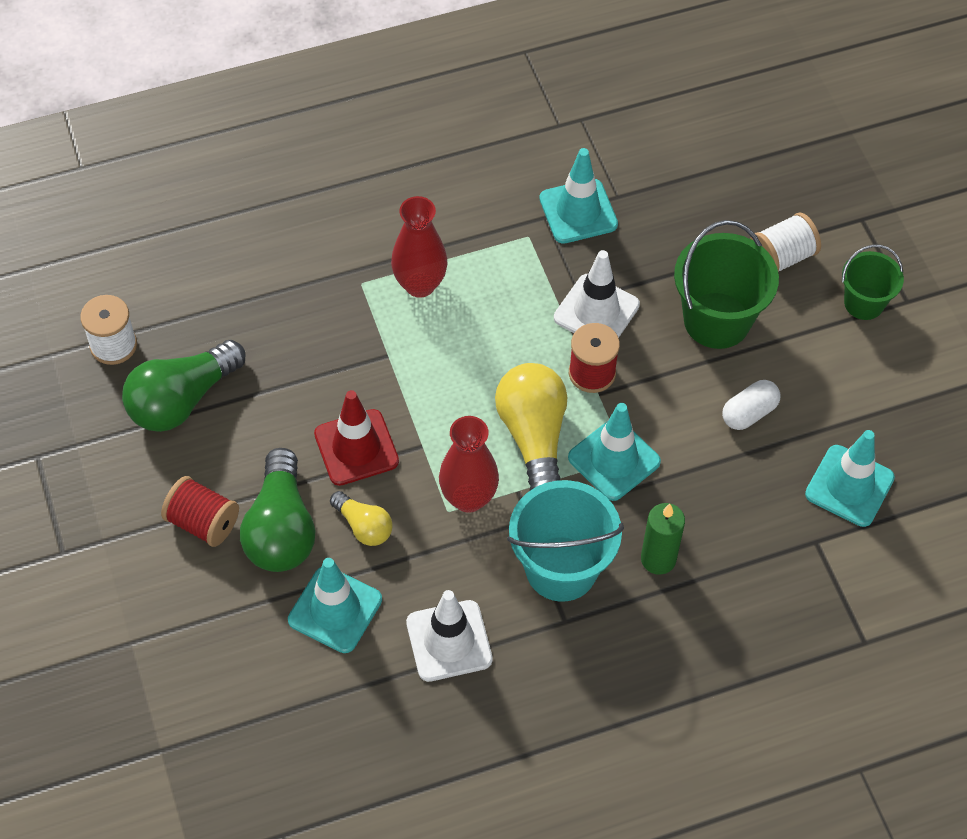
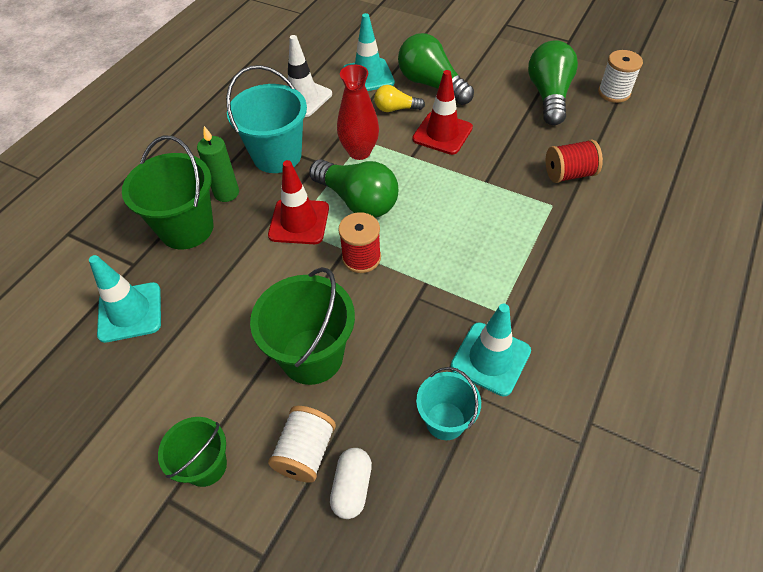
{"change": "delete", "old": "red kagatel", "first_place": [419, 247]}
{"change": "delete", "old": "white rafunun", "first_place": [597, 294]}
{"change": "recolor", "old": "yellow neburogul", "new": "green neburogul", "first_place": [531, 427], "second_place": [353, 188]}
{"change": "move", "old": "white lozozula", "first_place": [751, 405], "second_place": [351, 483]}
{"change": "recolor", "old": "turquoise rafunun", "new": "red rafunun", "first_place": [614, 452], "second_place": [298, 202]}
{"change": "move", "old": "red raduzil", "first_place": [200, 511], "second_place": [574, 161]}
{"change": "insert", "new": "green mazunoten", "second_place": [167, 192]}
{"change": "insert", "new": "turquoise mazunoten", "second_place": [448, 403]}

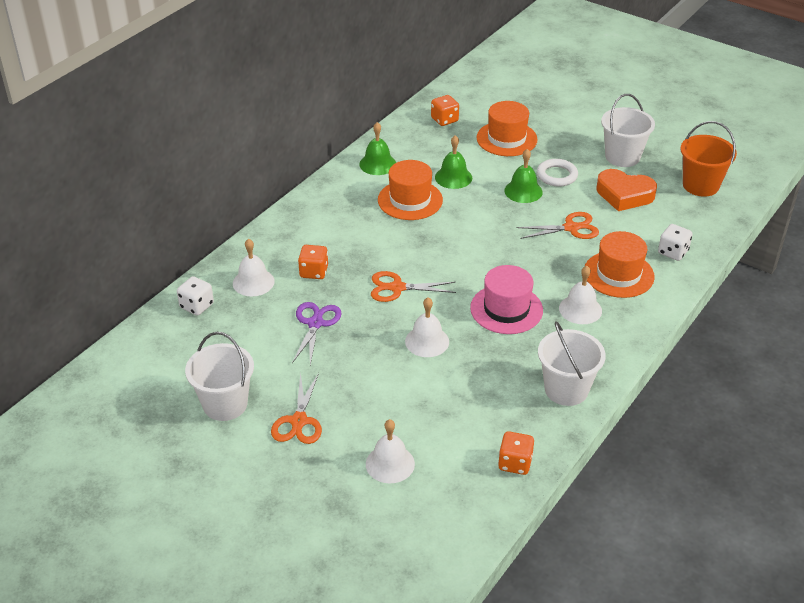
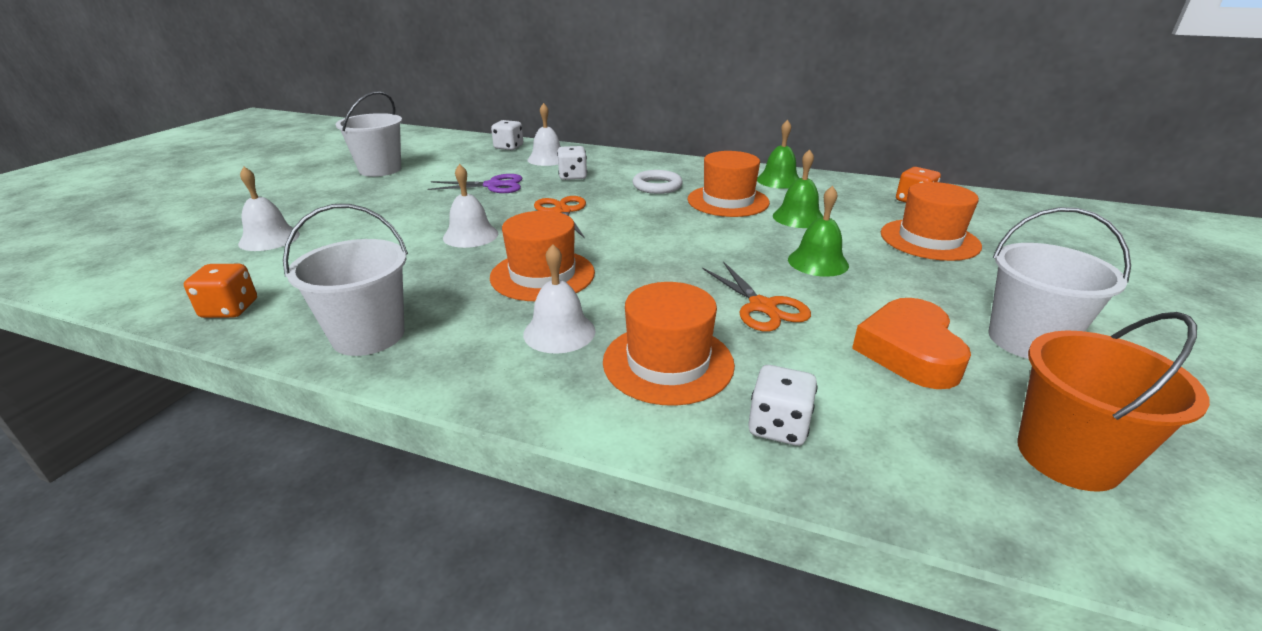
{"change": "move", "old": "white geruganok", "first_place": [557, 173], "second_place": [657, 182]}
{"change": "recolor", "old": "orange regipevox", "new": "white regipevox", "first_place": [313, 262], "second_place": [572, 163]}
{"change": "recolor", "old": "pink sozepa", "new": "orange sozepa", "first_place": [506, 299], "second_place": [542, 256]}
{"change": "delete", "old": "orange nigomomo", "first_place": [296, 408]}

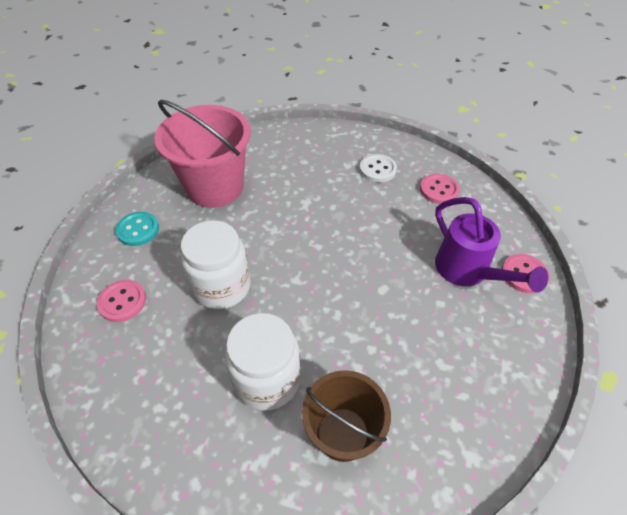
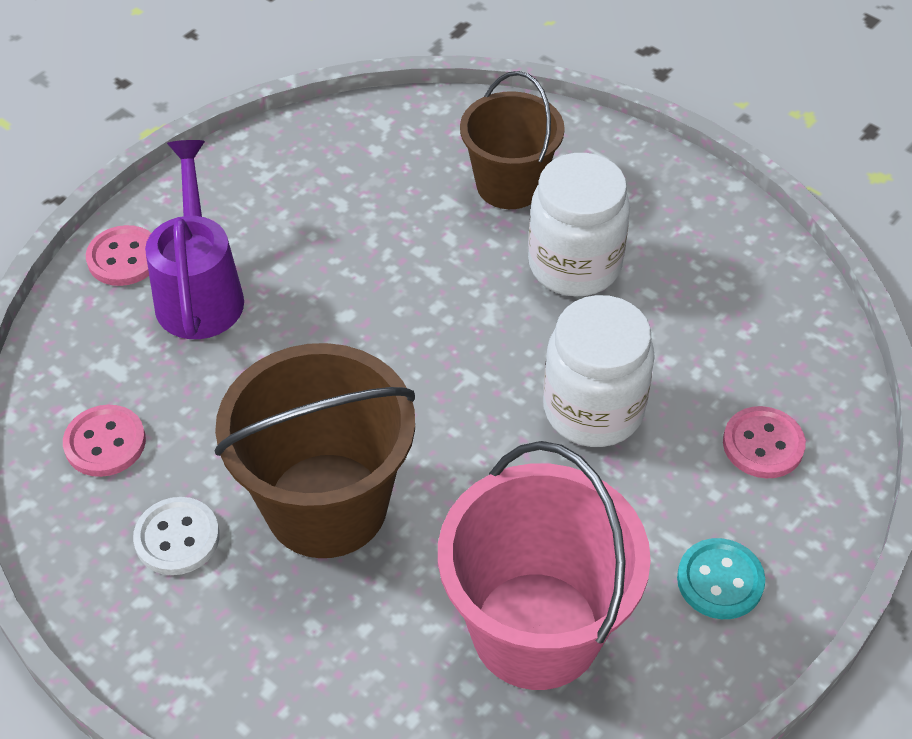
{"change": "insert", "new": "brown mazunoten", "second_place": [314, 450]}

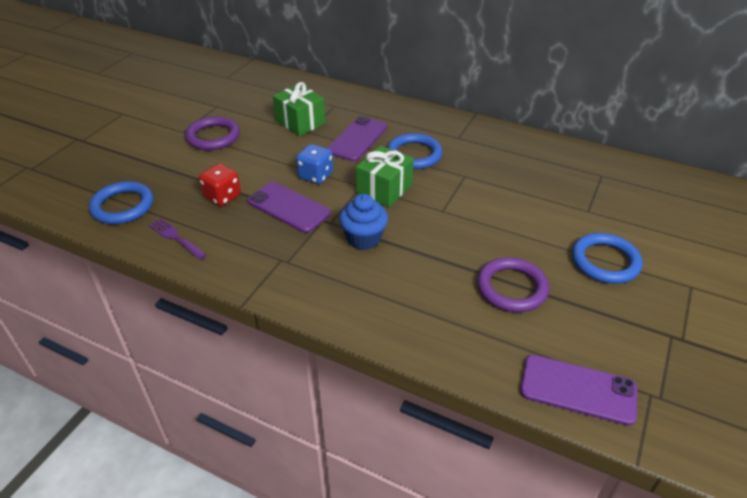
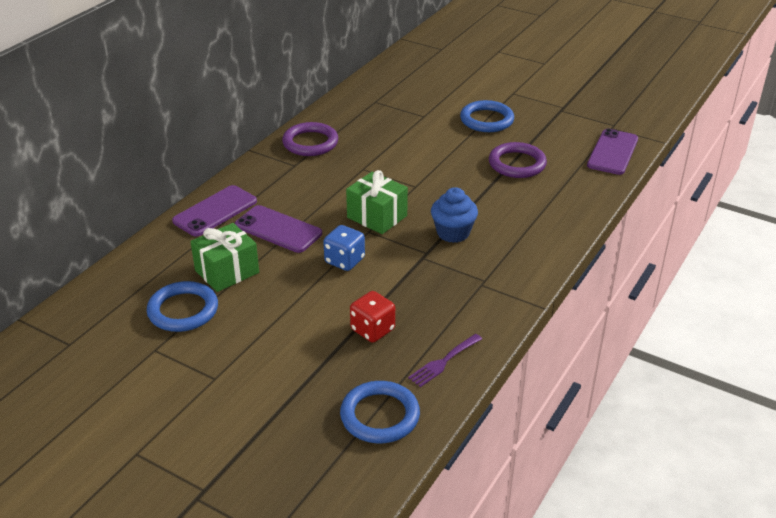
{"change": "move", "old": "purple geruganok", "first_place": [212, 133], "second_place": [310, 139]}
{"change": "move", "old": "blue geruganok", "first_place": [415, 151], "second_place": [182, 306]}
{"change": "move", "old": "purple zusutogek", "first_place": [289, 207], "second_place": [214, 211]}

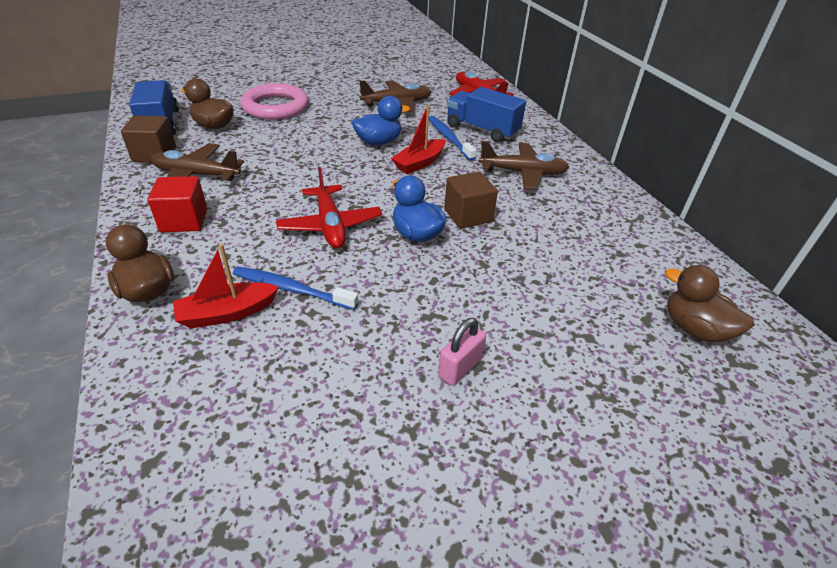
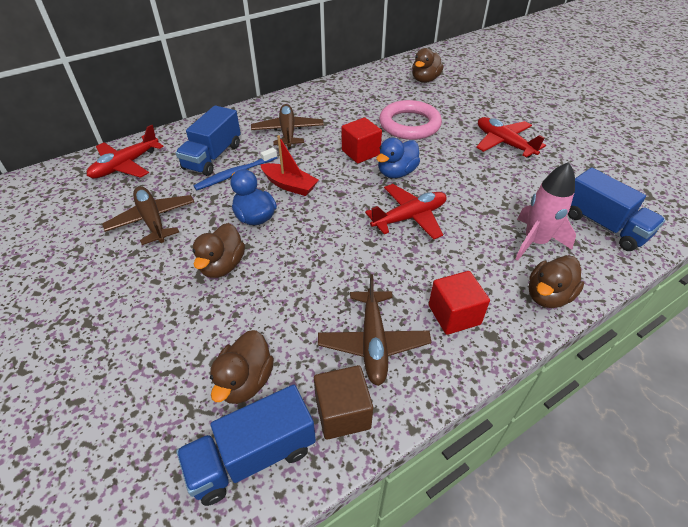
{"change": "move", "old": "pink geruganok", "first_place": [274, 101], "second_place": [410, 120]}
{"change": "recolor", "old": "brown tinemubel", "new": "red tinemubel", "first_place": [471, 200], "second_place": [362, 140]}
{"change": "replace", "old": "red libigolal", "new": "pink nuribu", "first_place": [226, 286], "second_place": [545, 211]}
{"change": "delete", "old": "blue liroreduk", "first_place": [295, 288]}
{"change": "replace", "old": "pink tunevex", "new": "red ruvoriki", "first_place": [462, 351], "second_place": [511, 137]}
{"change": "insert", "new": "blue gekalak", "second_place": [616, 209]}
{"change": "insert", "new": "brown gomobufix", "second_place": [218, 250]}

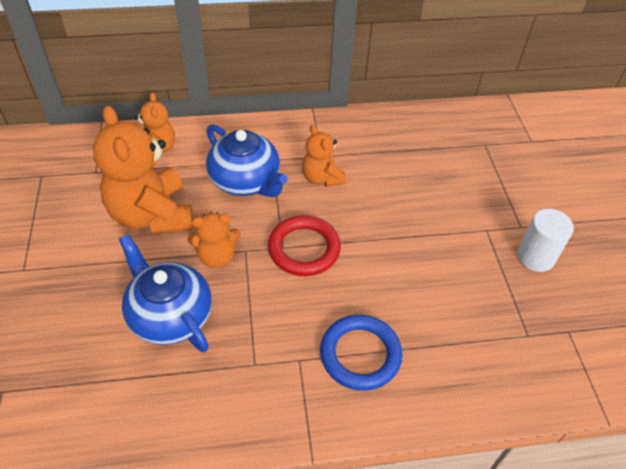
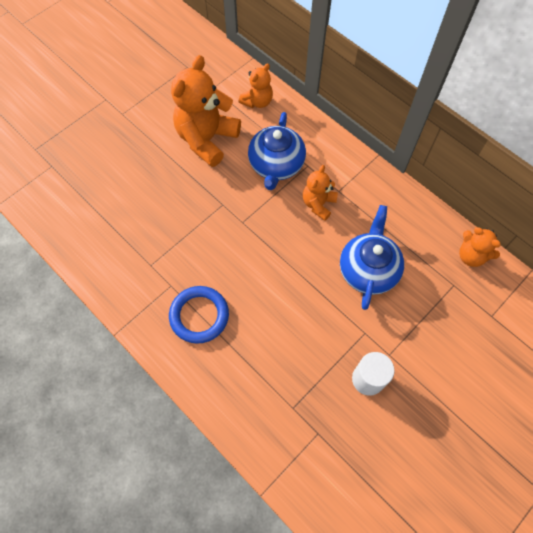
{"change": "move", "old": "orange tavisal", "first_place": [214, 240], "second_place": [480, 247]}
{"change": "delete", "old": "red geruganok", "first_place": [304, 245]}
{"change": "move", "old": "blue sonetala", "first_place": [165, 293], "second_place": [372, 257]}

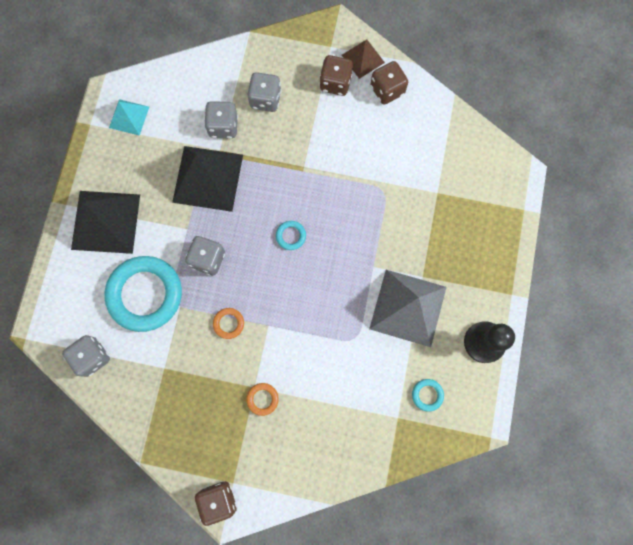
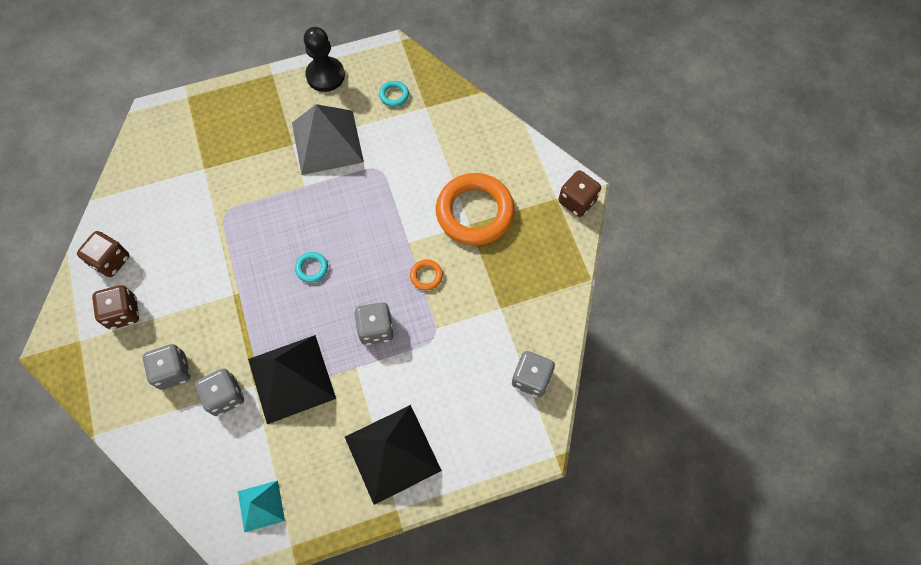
{"change": "delete", "old": "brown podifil", "first_place": [363, 59]}
{"change": "delete", "old": "turquoise geruganok", "first_place": [143, 294]}
{"change": "resize", "old": "orange geruganok", "first_place": [262, 399], "second_place": [475, 209], "factor": 2.46}

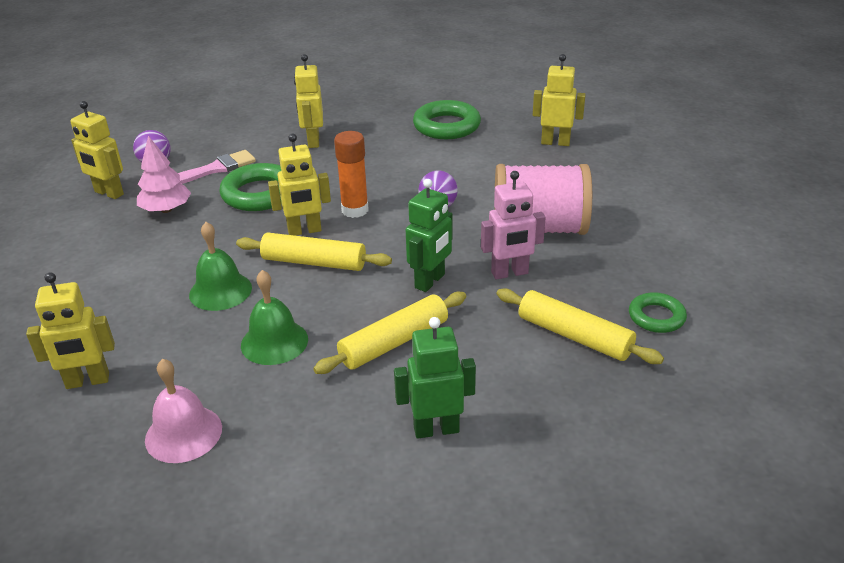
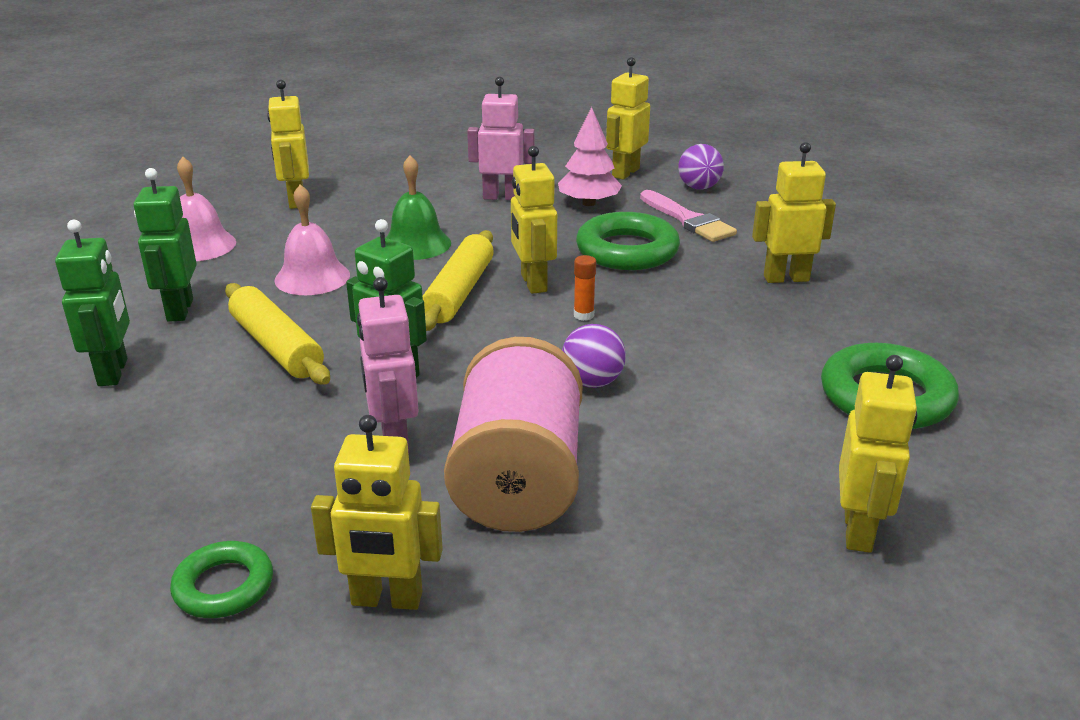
{"change": "resize", "old": "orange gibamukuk", "first_place": [351, 174], "second_place": [585, 288], "factor": 0.52}
{"change": "recolor", "old": "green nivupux", "new": "pink nivupux", "first_place": [274, 317], "second_place": [312, 239]}
{"change": "delete", "old": "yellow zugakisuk", "first_place": [580, 326]}
{"change": "insert", "new": "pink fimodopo", "second_place": [501, 138]}
{"change": "insert", "new": "green fimodopo", "second_place": [165, 245]}
{"change": "insert", "new": "yellow fimodopo", "second_place": [377, 512]}

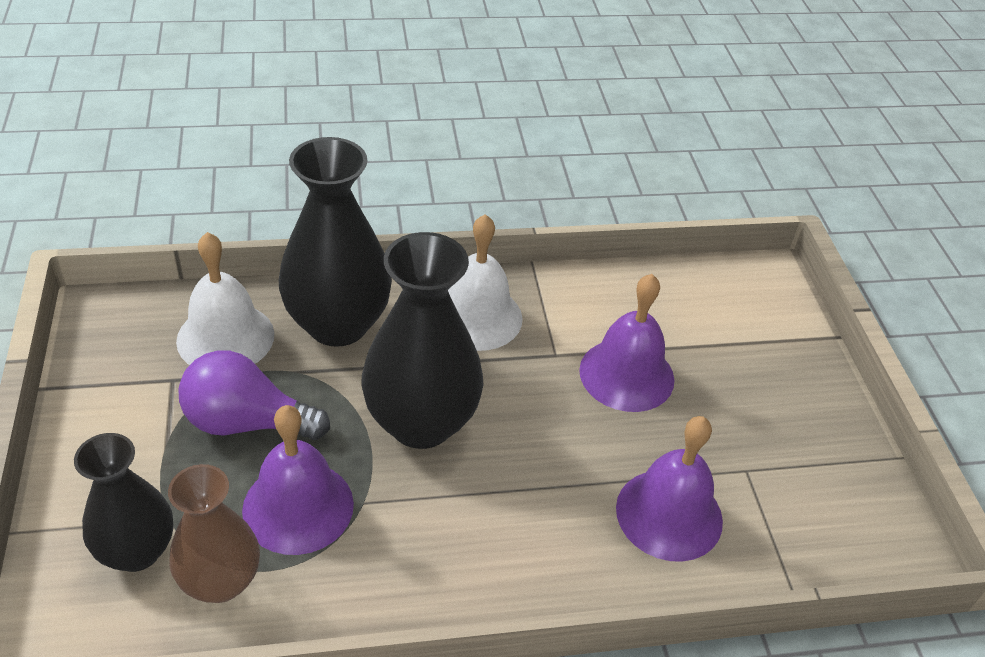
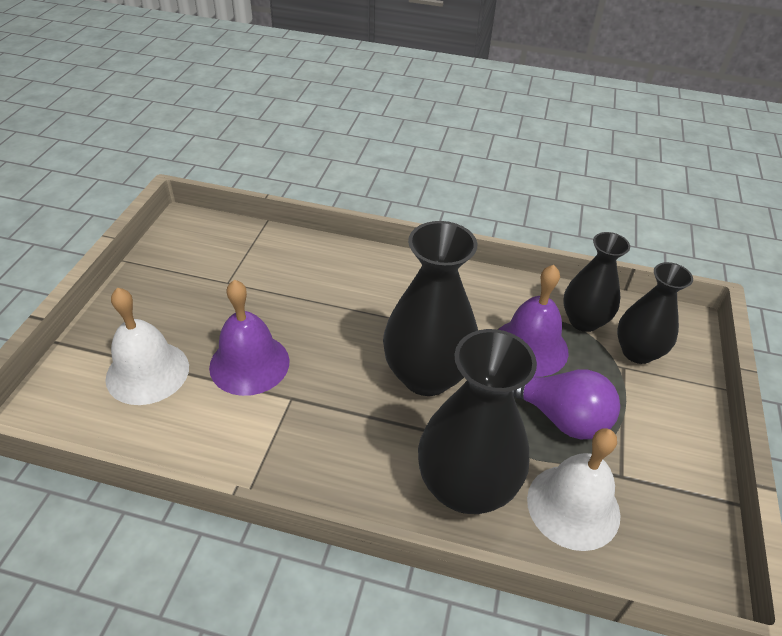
{"change": "move", "old": "white nivupux", "first_place": [485, 282], "second_place": [147, 346]}
{"change": "delete", "old": "purple nivupux", "first_place": [669, 489]}
{"change": "recolor", "old": "brown kagatel", "new": "black kagatel", "first_place": [214, 533], "second_place": [596, 282]}

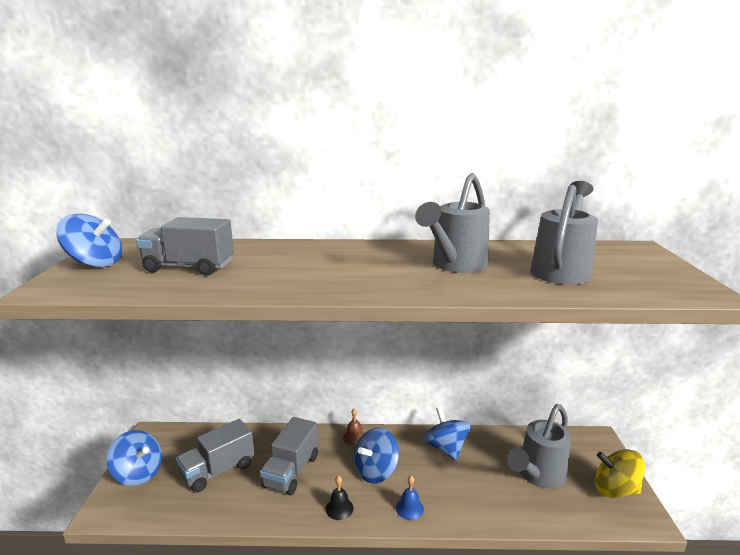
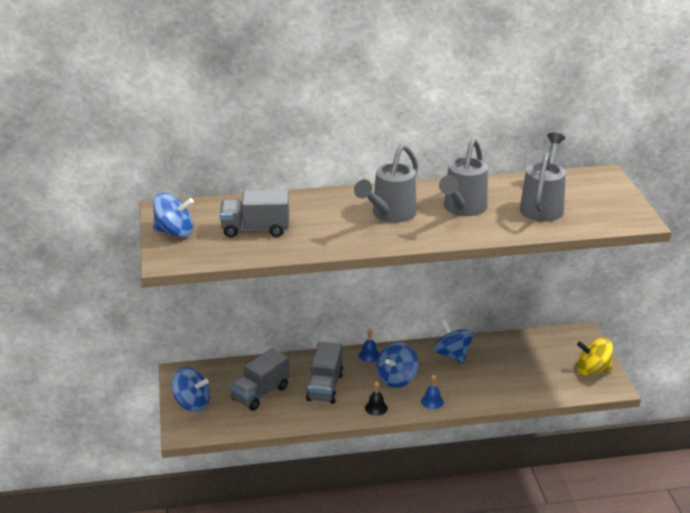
{"change": "move", "old": "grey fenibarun", "first_place": [539, 446], "second_place": [386, 183]}
{"change": "recolor", "old": "brown nivupux", "new": "blue nivupux", "first_place": [353, 427], "second_place": [369, 345]}

